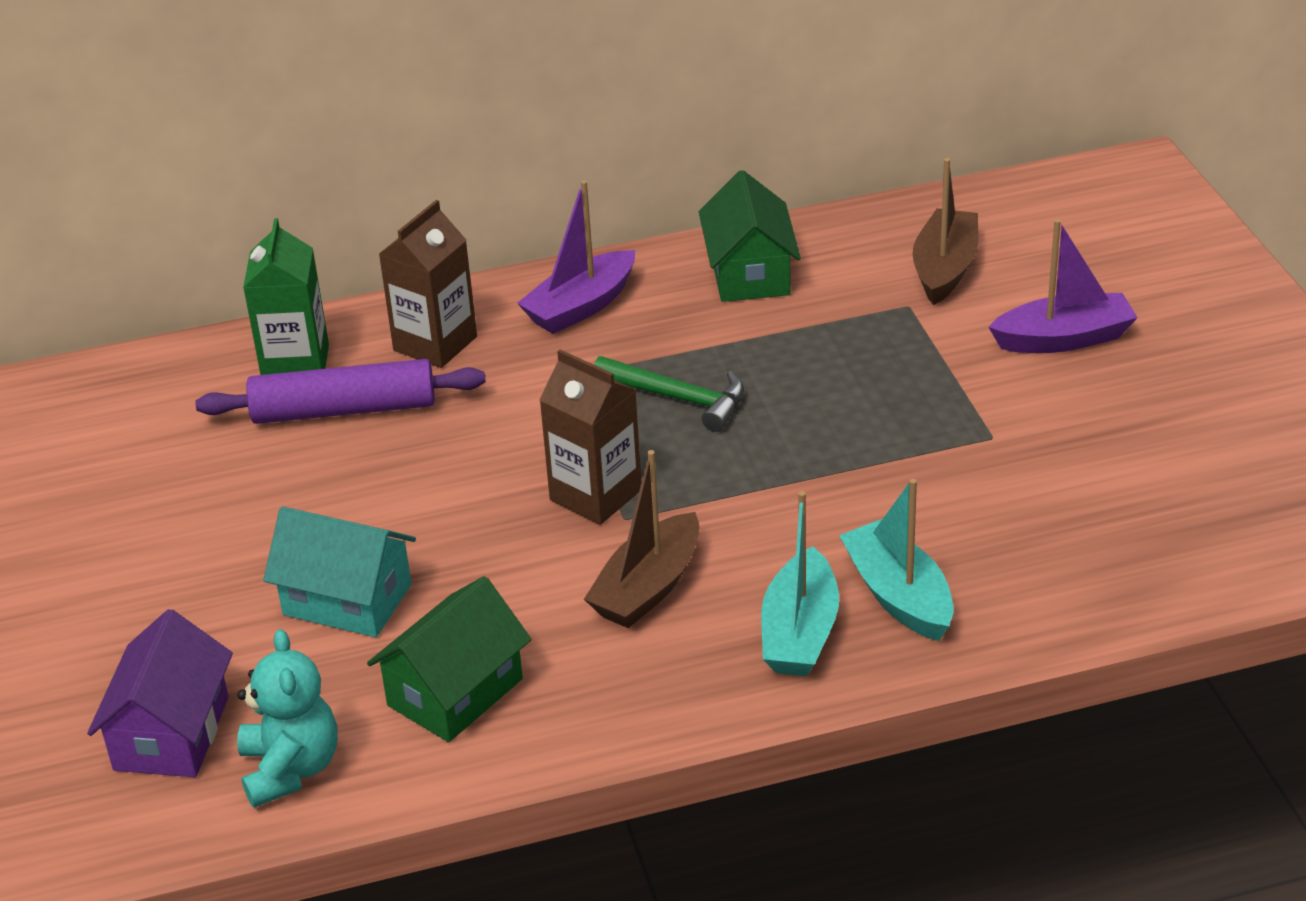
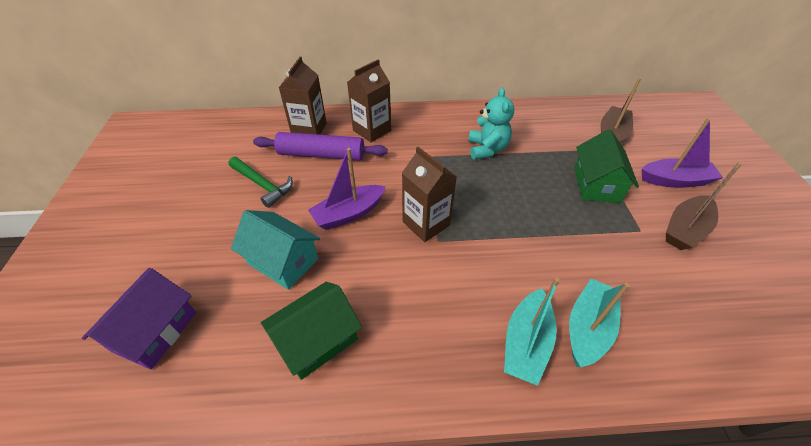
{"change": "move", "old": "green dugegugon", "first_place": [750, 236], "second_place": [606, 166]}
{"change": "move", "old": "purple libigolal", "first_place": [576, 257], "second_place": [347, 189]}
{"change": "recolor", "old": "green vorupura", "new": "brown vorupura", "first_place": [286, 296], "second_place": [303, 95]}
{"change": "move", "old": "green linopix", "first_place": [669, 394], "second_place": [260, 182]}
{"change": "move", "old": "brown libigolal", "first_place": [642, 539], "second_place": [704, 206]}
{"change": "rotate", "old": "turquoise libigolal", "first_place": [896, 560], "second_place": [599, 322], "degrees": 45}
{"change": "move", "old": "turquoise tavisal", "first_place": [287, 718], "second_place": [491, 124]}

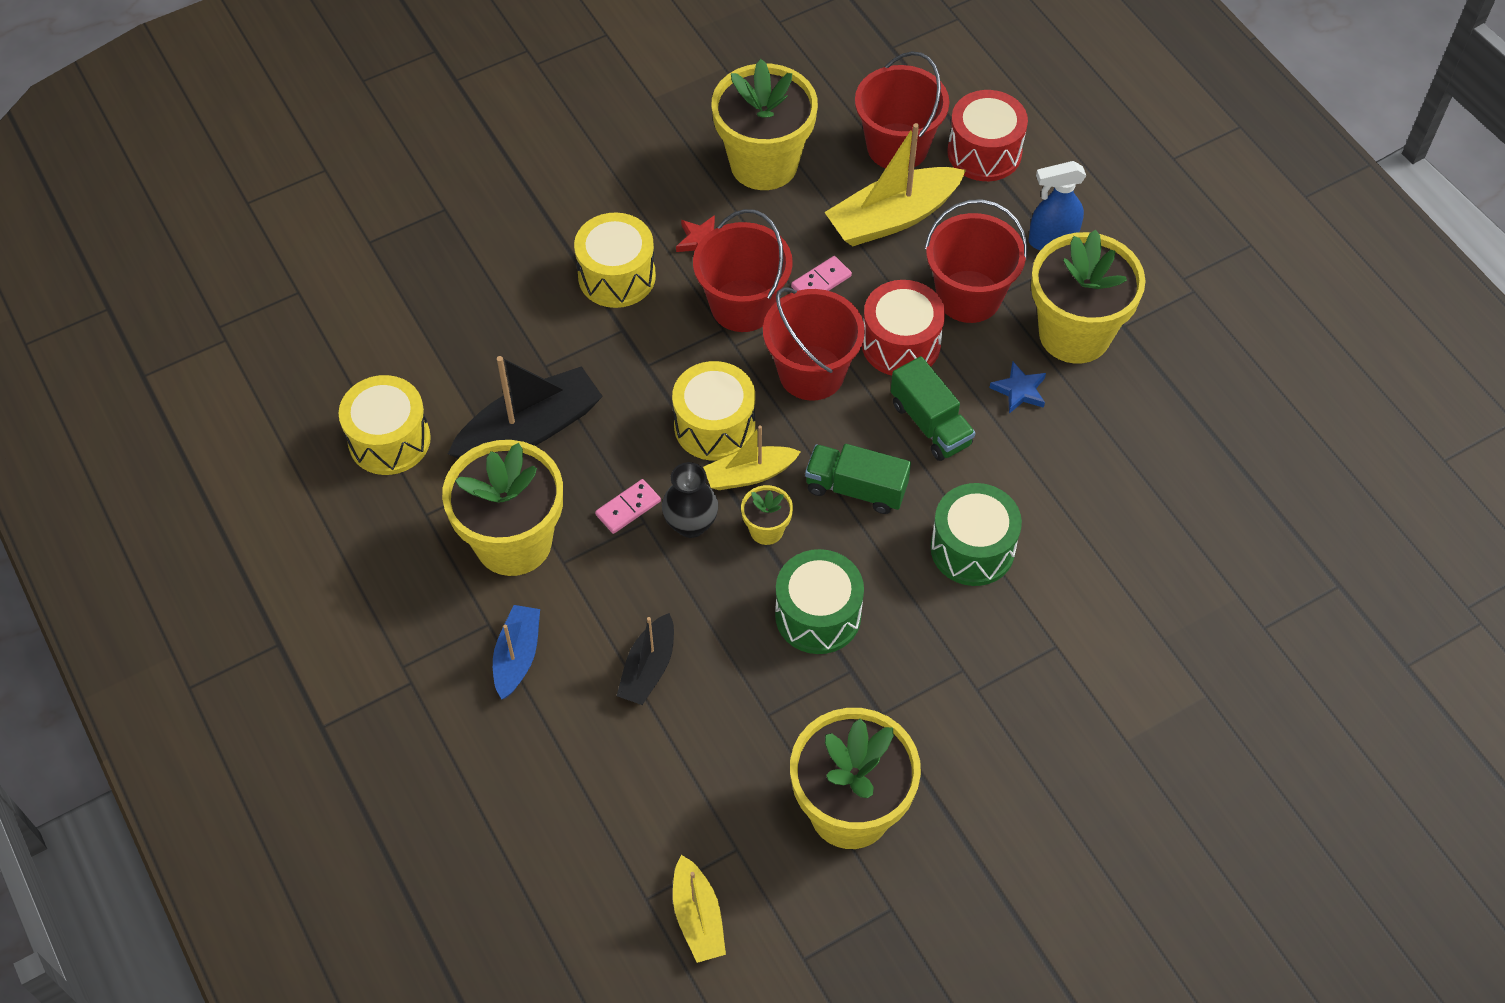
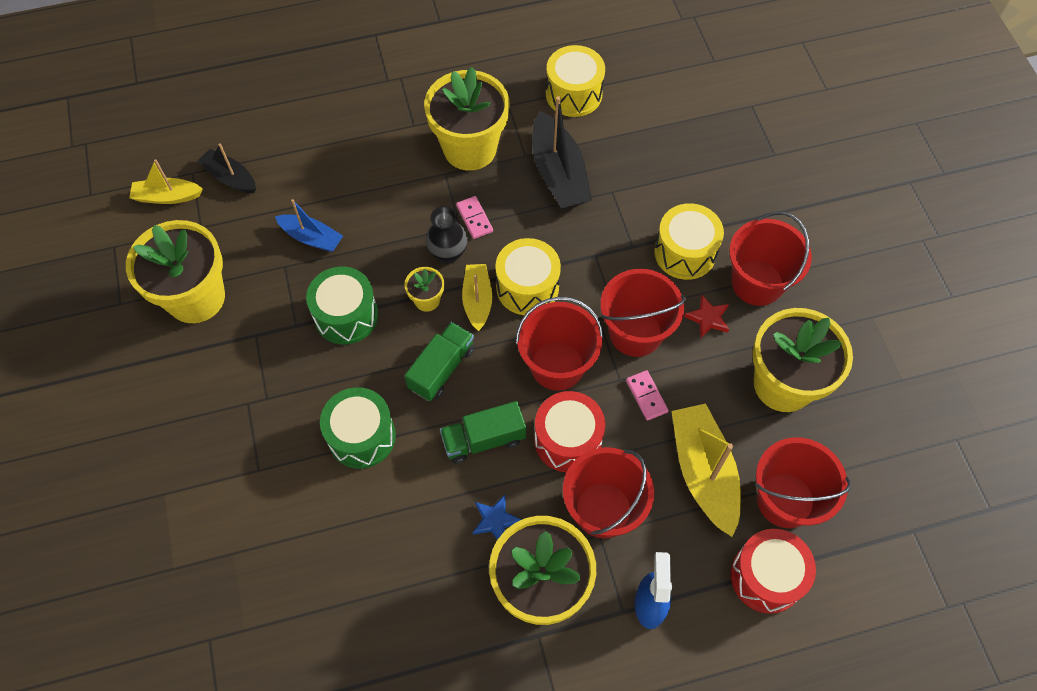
{"change": "move", "old": "blue libigolal", "first_place": [516, 652], "second_place": [309, 225]}
{"change": "move", "old": "black libigolal", "first_place": [645, 659], "second_place": [226, 168]}
{"change": "insert", "new": "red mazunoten", "second_place": [770, 259]}

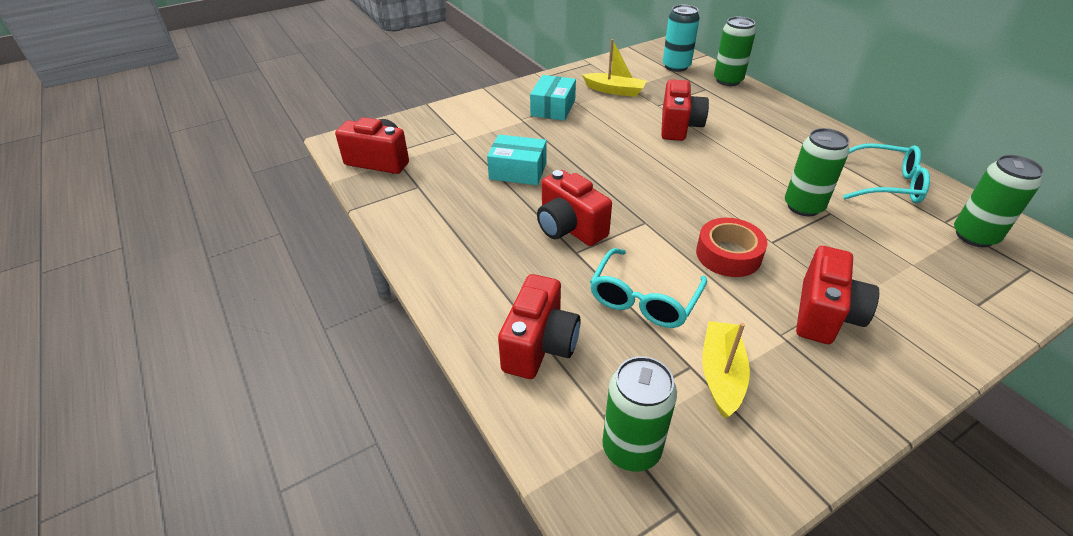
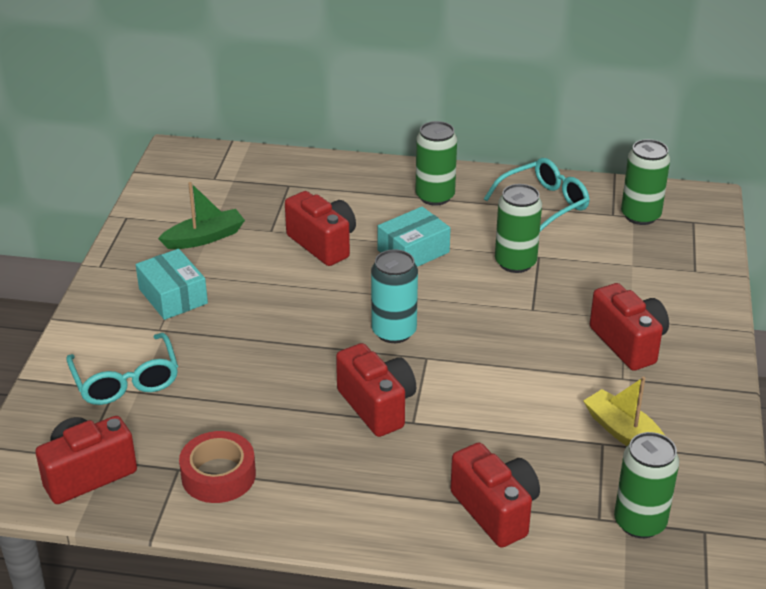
{"change": "move", "old": "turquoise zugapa", "first_place": [681, 38], "second_place": [394, 296]}
{"change": "move", "old": "green zugapa", "first_place": [735, 51], "second_place": [436, 163]}
{"change": "recolor", "old": "yellow libigolal", "new": "green libigolal", "first_place": [614, 68], "second_place": [201, 215]}
{"change": "move", "old": "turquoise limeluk", "first_place": [517, 160], "second_place": [414, 237]}
{"change": "rotate", "old": "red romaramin", "first_place": [574, 208], "second_place": [376, 390], "degrees": -120}
{"change": "move", "old": "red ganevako", "first_place": [731, 247], "second_place": [217, 467]}
{"change": "move", "old": "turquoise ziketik", "first_place": [648, 288], "second_place": [122, 369]}

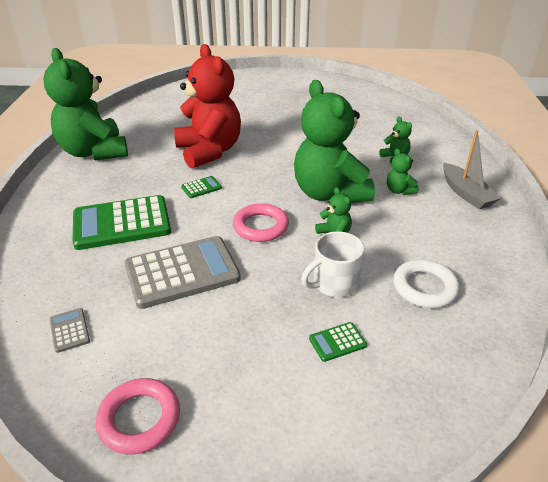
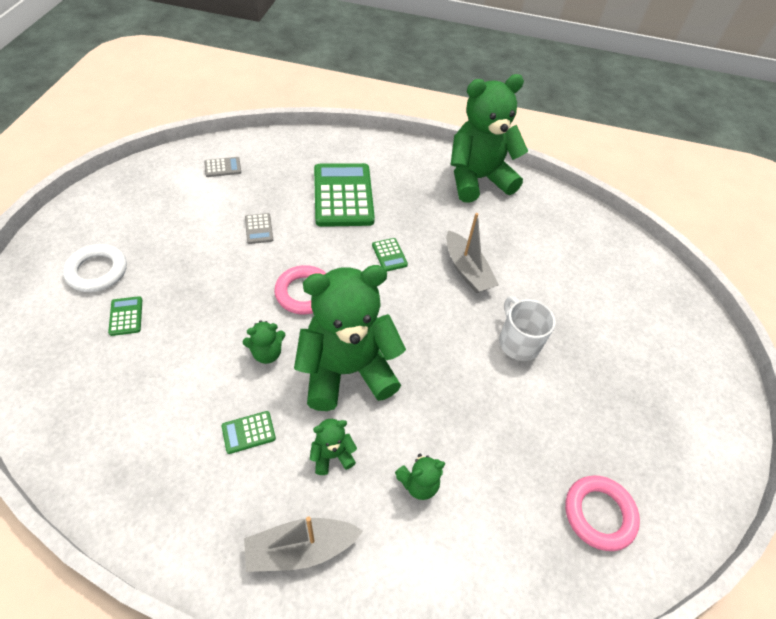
{"change": "replace", "old": "red tavisal", "new": "grey libigolal", "first_place": [207, 106], "second_place": [472, 253]}
{"change": "move", "old": "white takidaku", "first_place": [333, 264], "second_place": [527, 328]}
{"change": "resize", "old": "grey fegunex", "first_place": [182, 272], "second_place": [259, 228], "factor": 0.42}
{"change": "move", "old": "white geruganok", "first_place": [426, 283], "second_place": [95, 268]}
{"change": "move", "old": "pink geruganok", "first_place": [138, 416], "second_place": [602, 513]}
{"change": "insert", "new": "green fegunex", "second_place": [249, 432]}

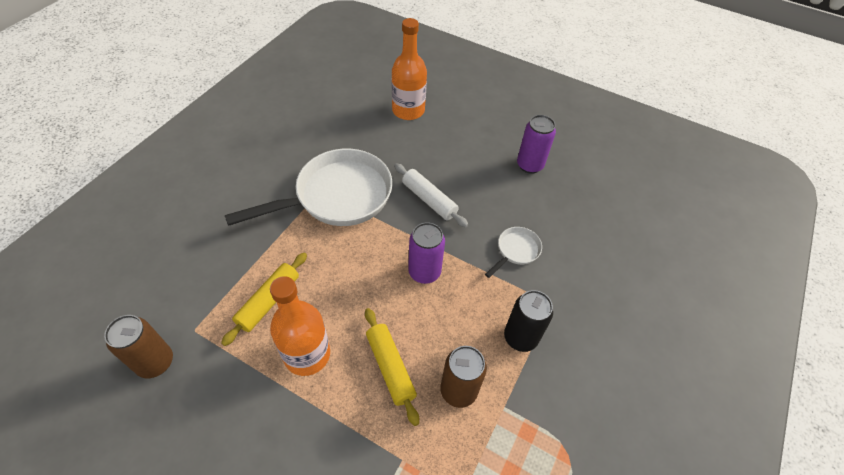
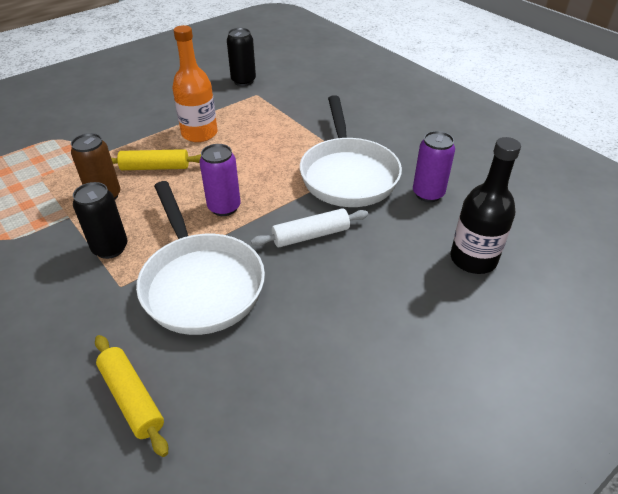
{"change": "recolor", "old": "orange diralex", "new": "black diralex", "first_place": [409, 69], "second_place": [485, 205]}
{"change": "move", "old": "purple zugapa", "first_place": [536, 144], "second_place": [434, 166]}
{"change": "resize", "old": "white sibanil", "first_place": [513, 252], "second_place": [200, 258], "factor": 2.28}
{"change": "move", "old": "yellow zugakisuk", "first_place": [264, 299], "second_place": [131, 396]}
{"change": "recolor", "old": "brown zugapa", "new": "black zugapa", "first_place": [138, 346], "second_place": [241, 57]}

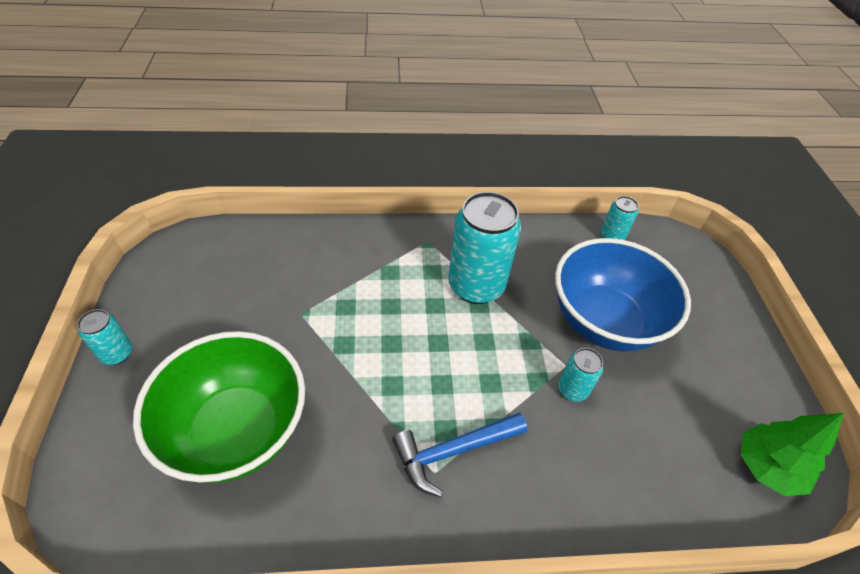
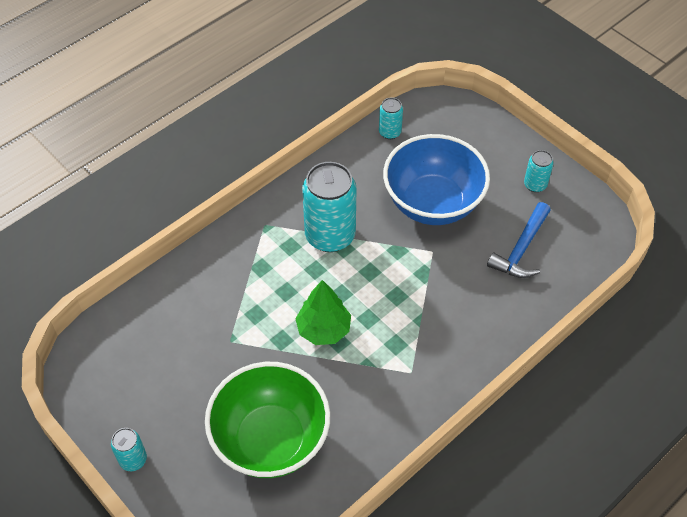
{"change": "move", "old": "turquoise zugapa", "first_place": [580, 375], "second_place": [538, 171]}
{"change": "move", "old": "blue linopix", "first_place": [459, 454], "second_place": [519, 240]}
{"change": "move", "old": "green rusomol", "first_place": [792, 454], "second_place": [323, 312]}

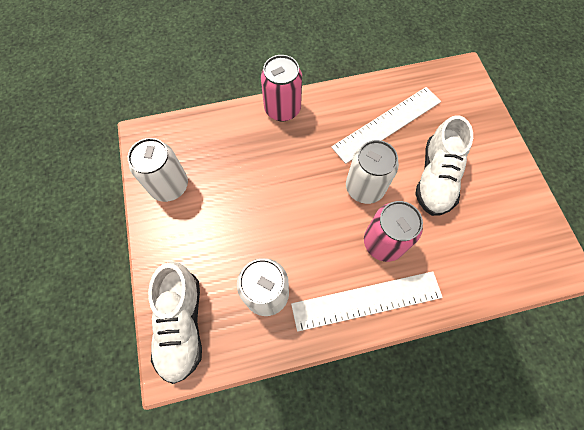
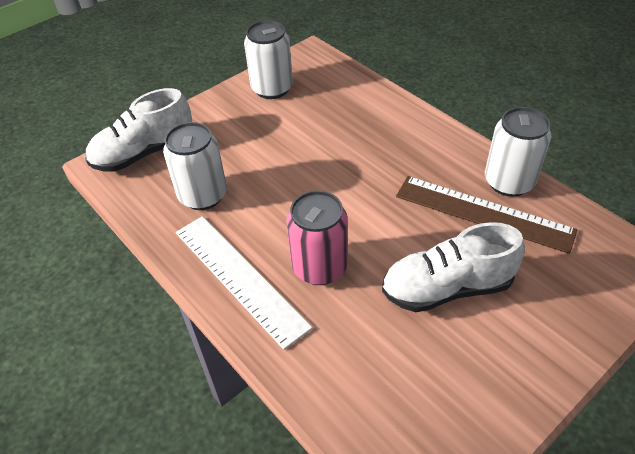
{"change": "delete", "old": "pink zugapa", "first_place": [281, 88]}
{"change": "recolor", "old": "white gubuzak", "new": "brown gubuzak", "first_place": [386, 125], "second_place": [487, 215]}
{"change": "move", "old": "white zugapa", "first_place": [372, 172], "second_place": [518, 152]}

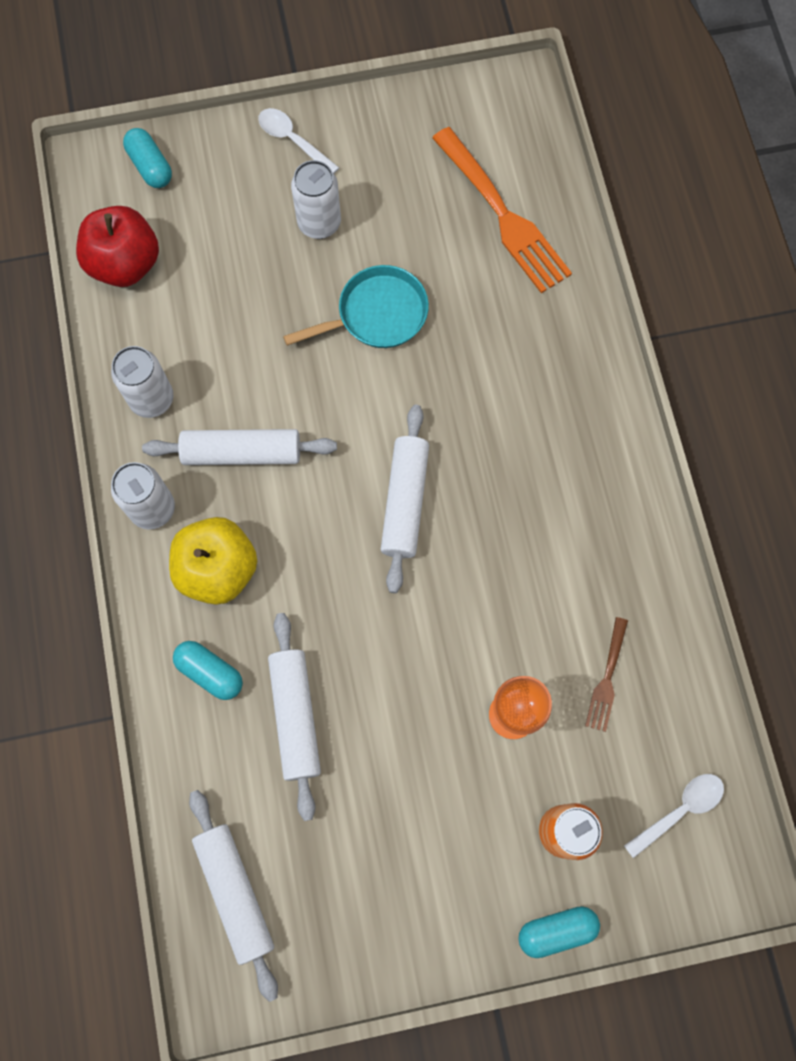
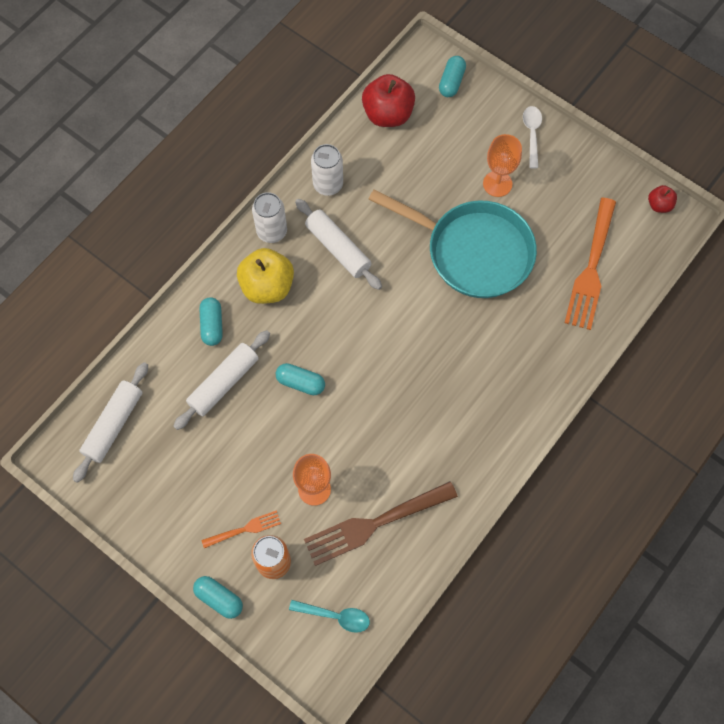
{"change": "replace", "old": "white zugapa", "new": "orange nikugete", "first_place": [316, 199], "second_place": [502, 165]}
{"change": "resize", "old": "turquoise sibanil", "first_place": [356, 306], "second_place": [452, 244], "factor": 1.71}
{"change": "delete", "old": "white zugakisuk", "first_place": [405, 499]}
{"change": "resize", "old": "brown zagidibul", "first_place": [606, 674], "second_place": [381, 523], "factor": 1.99}
{"change": "recolor", "old": "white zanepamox", "new": "turquoise zanepamox", "first_place": [674, 816], "second_place": [329, 616]}
{"change": "insert", "new": "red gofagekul", "second_place": [662, 199]}
{"change": "insert", "new": "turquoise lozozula", "second_place": [300, 379]}
{"change": "insert", "new": "orange zagidibul", "second_place": [241, 529]}

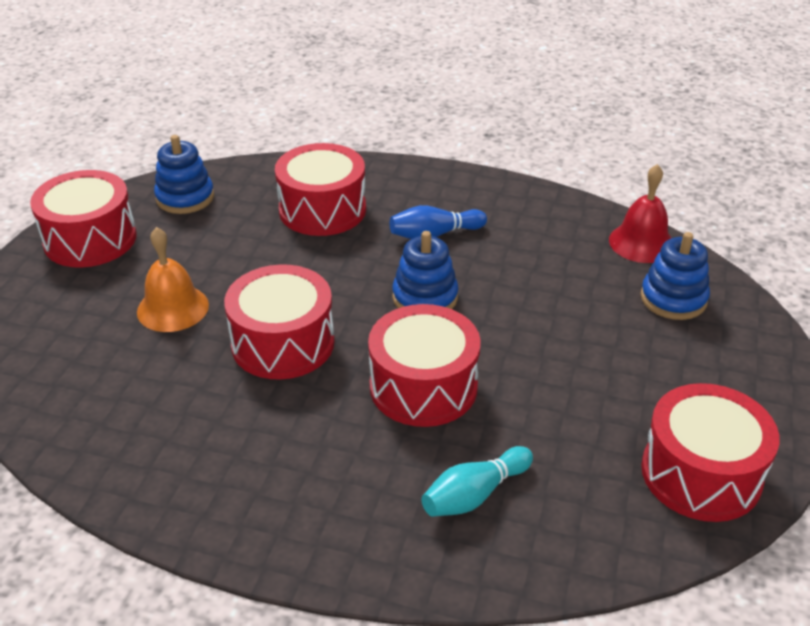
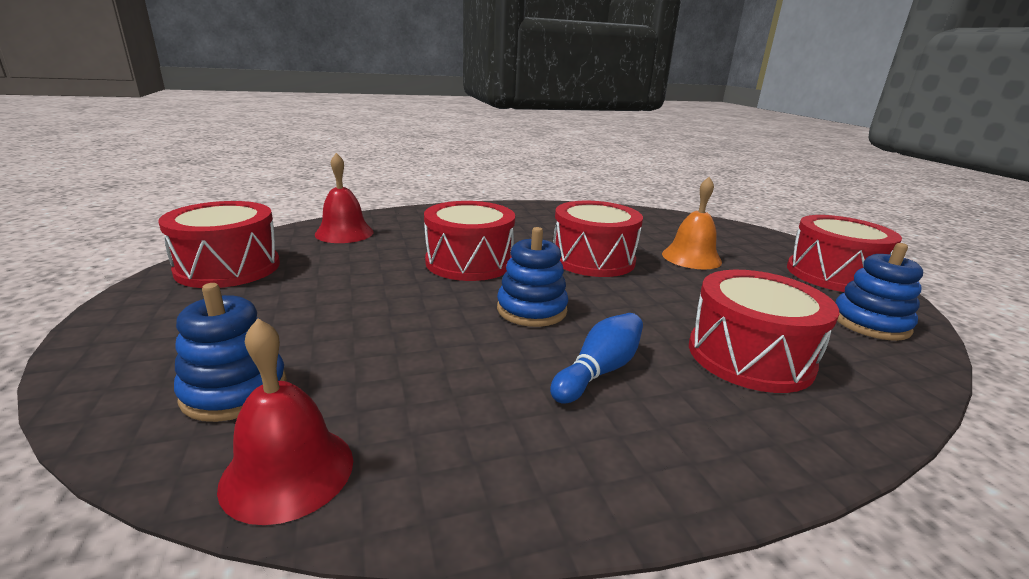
{"change": "delete", "old": "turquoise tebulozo", "first_place": [477, 481]}
{"change": "insert", "new": "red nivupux", "second_place": [344, 198]}

